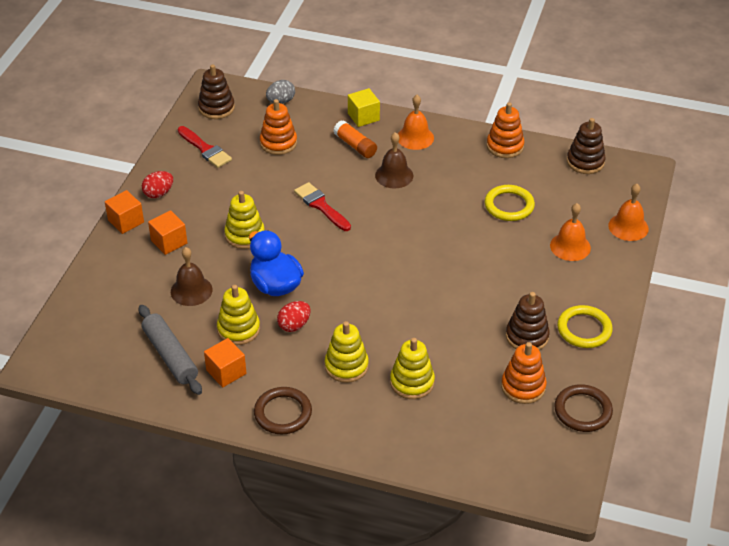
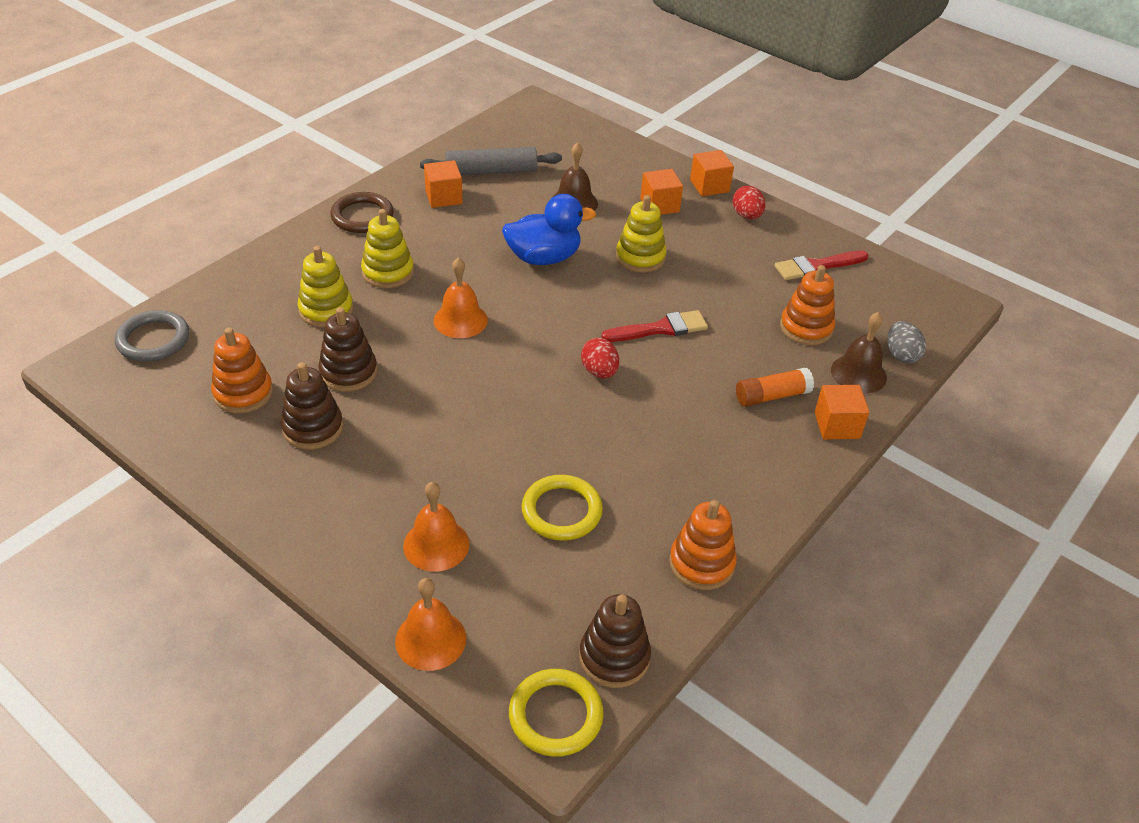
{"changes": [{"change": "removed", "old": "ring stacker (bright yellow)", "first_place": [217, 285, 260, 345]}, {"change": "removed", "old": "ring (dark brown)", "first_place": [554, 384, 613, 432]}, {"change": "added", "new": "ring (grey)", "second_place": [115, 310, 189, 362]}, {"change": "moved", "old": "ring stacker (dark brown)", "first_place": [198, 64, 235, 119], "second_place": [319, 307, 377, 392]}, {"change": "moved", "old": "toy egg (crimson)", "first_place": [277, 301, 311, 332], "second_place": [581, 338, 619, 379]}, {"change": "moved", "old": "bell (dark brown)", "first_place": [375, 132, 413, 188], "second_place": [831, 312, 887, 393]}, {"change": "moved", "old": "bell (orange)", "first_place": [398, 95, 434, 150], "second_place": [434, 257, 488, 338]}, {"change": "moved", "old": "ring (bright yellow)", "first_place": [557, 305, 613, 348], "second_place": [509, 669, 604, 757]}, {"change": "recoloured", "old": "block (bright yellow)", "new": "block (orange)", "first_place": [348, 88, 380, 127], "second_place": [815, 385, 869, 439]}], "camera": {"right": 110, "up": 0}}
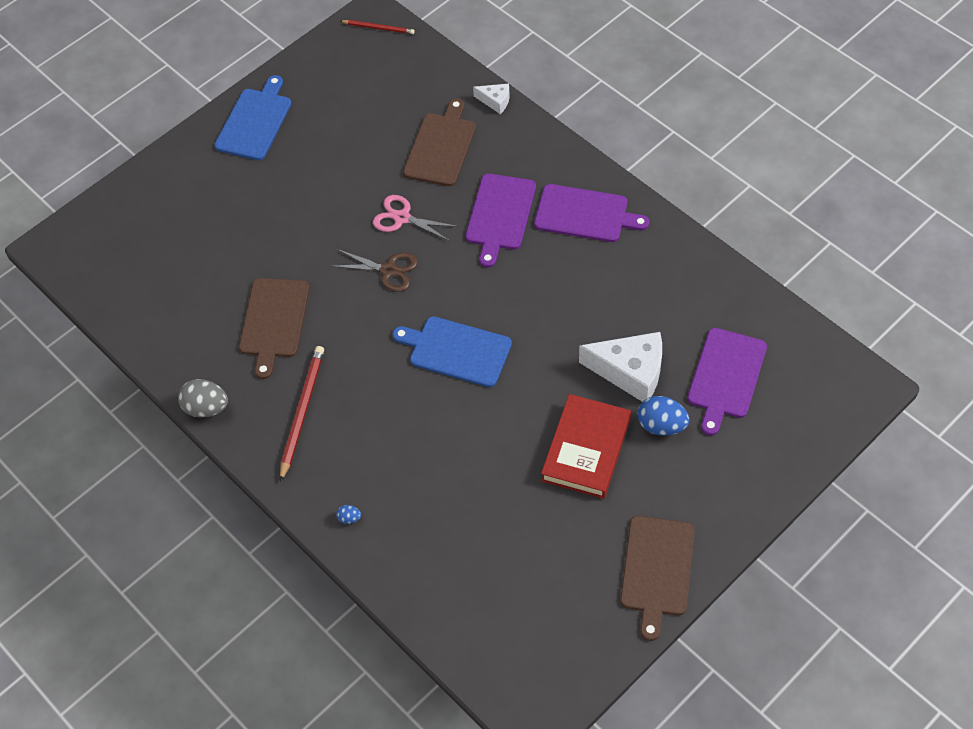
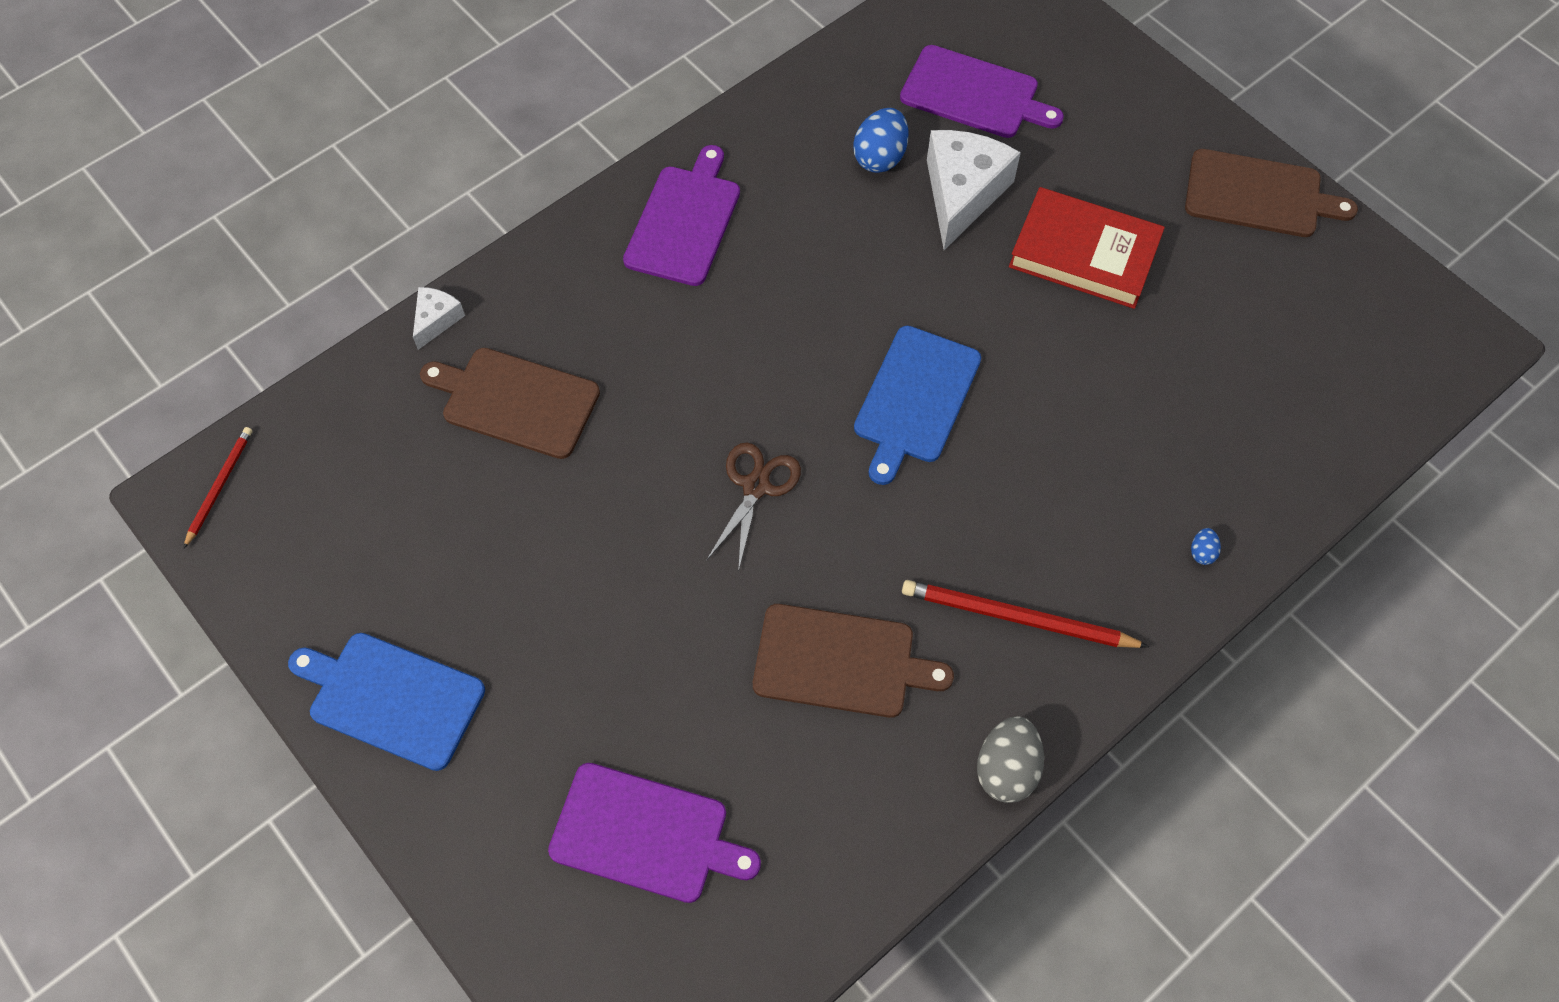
{"changes": [{"change": "removed", "old": "pair of scissors (rose-pink)", "first_place": [373, 195, 458, 241]}, {"change": "moved", "old": "chopping board (violet)", "first_place": [465, 174, 536, 267], "second_place": [548, 763, 761, 903]}, {"change": "moved", "old": "toy egg (cobalt)", "first_place": [637, 396, 690, 436], "second_place": [853, 108, 909, 173]}], "camera": {"right": -90, "up": 5}}
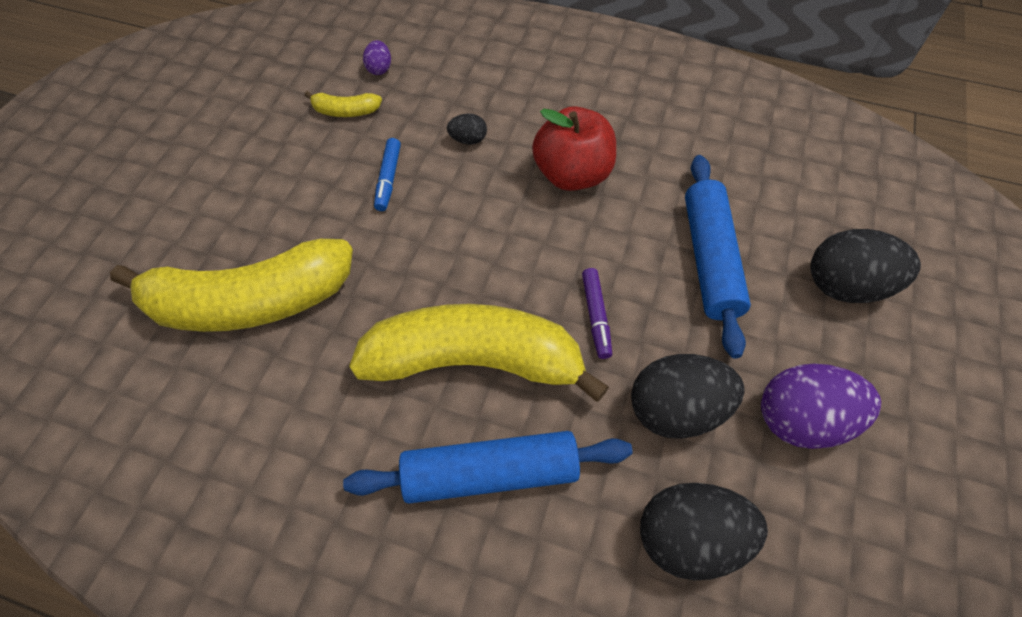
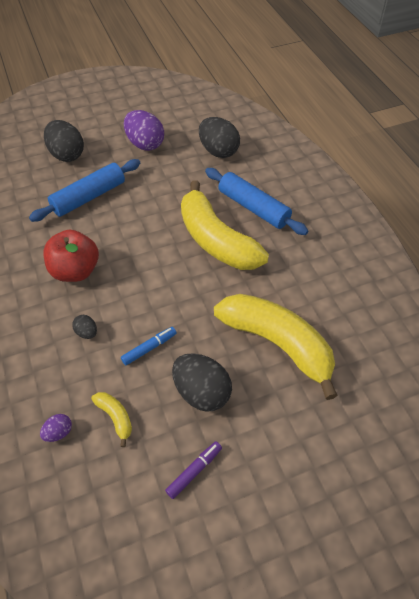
{"changes": [{"change": "moved", "old": "marker pen (violet)", "first_place": [582, 268, 612, 359], "second_place": [165, 441, 222, 499]}, {"change": "moved", "old": "toy egg (black)", "first_place": [631, 354, 745, 439], "second_place": [172, 353, 232, 412]}], "camera": {"right": -130, "up": -5}}
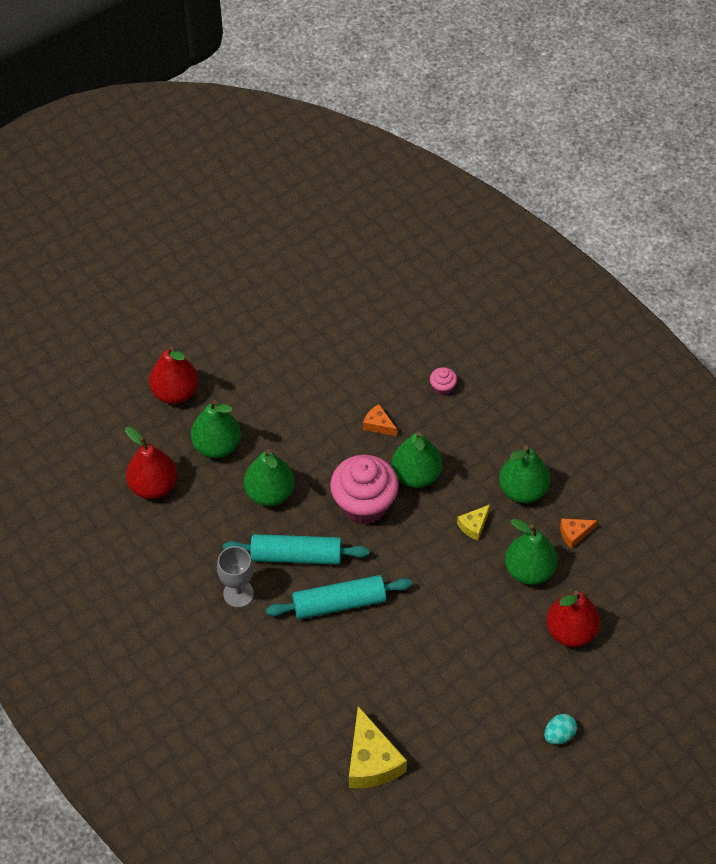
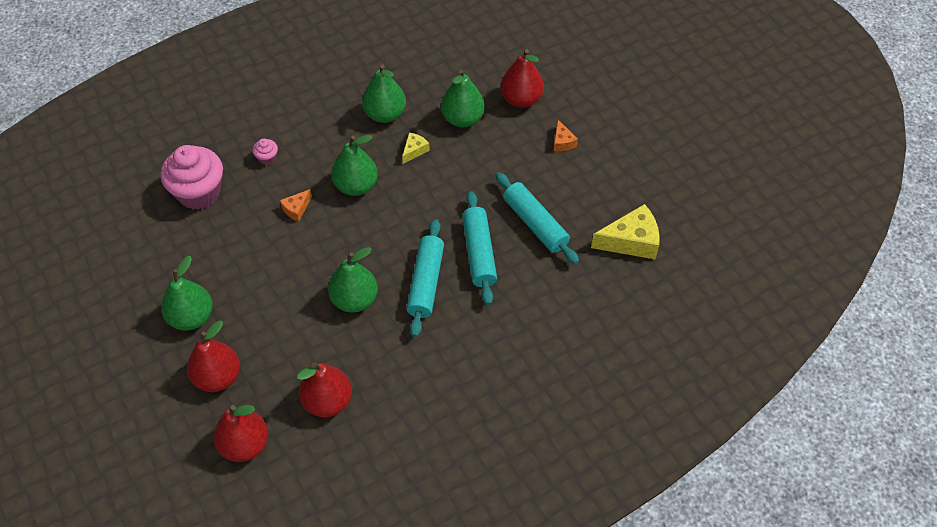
{"changes": [{"change": "removed", "old": "goblet (grey)", "first_place": [217, 546, 254, 608]}, {"change": "removed", "old": "toy egg (teal)", "first_place": [544, 714, 577, 745]}, {"change": "added", "new": "pear (crimson)", "second_place": [213, 405, 268, 462]}, {"change": "added", "new": "rolling pin (teal)", "second_place": [495, 172, 579, 264]}, {"change": "moved", "old": "pear (green)", "first_place": [191, 400, 241, 458], "second_place": [161, 256, 213, 331]}, {"change": "moved", "old": "cupcake (rose-pink)", "first_place": [330, 455, 399, 524], "second_place": [160, 145, 223, 210]}, {"change": "moved", "old": "piece of cheese (orange)", "first_place": [560, 518, 598, 548], "second_place": [554, 120, 578, 151]}, {"change": "turned", "old": "piece of cheese (bright yellow)", "first_place": [457, 505, 490, 540], "second_place": [402, 132, 430, 164], "degrees": -105}], "camera": {"right": -85, "up": 0}}
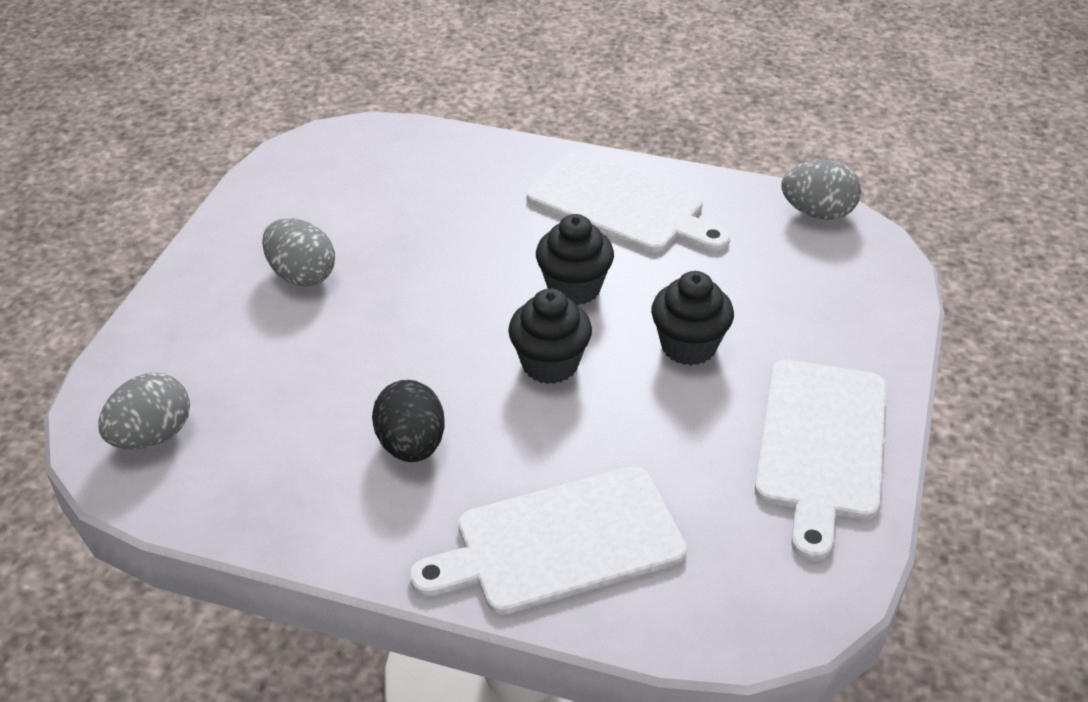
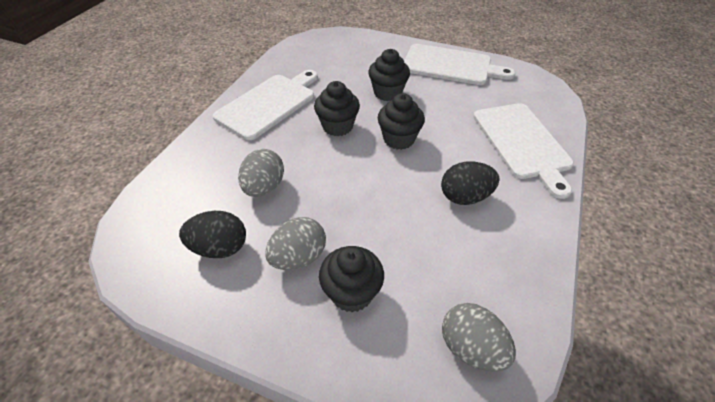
{"changes": [{"change": "added", "new": "toy egg (black)", "second_place": [179, 211, 246, 258]}, {"change": "added", "new": "cupcake (black)", "second_place": [319, 246, 384, 313]}, {"change": "moved", "old": "toy egg (grey)", "first_place": [781, 160, 861, 220], "second_place": [238, 149, 284, 197]}], "camera": {"right": -85, "up": 5}}
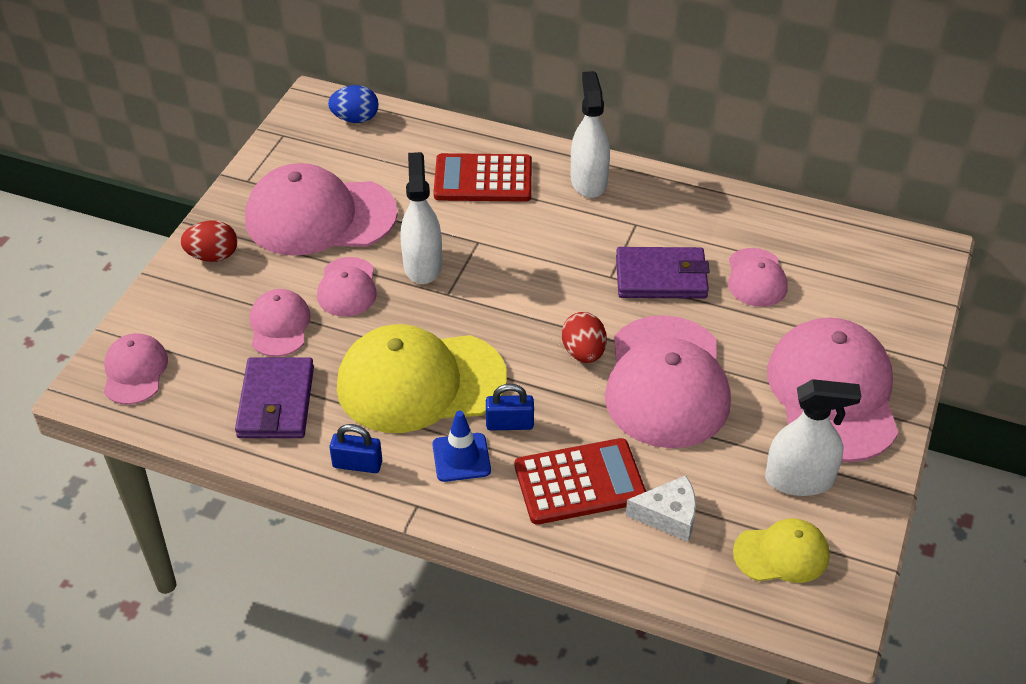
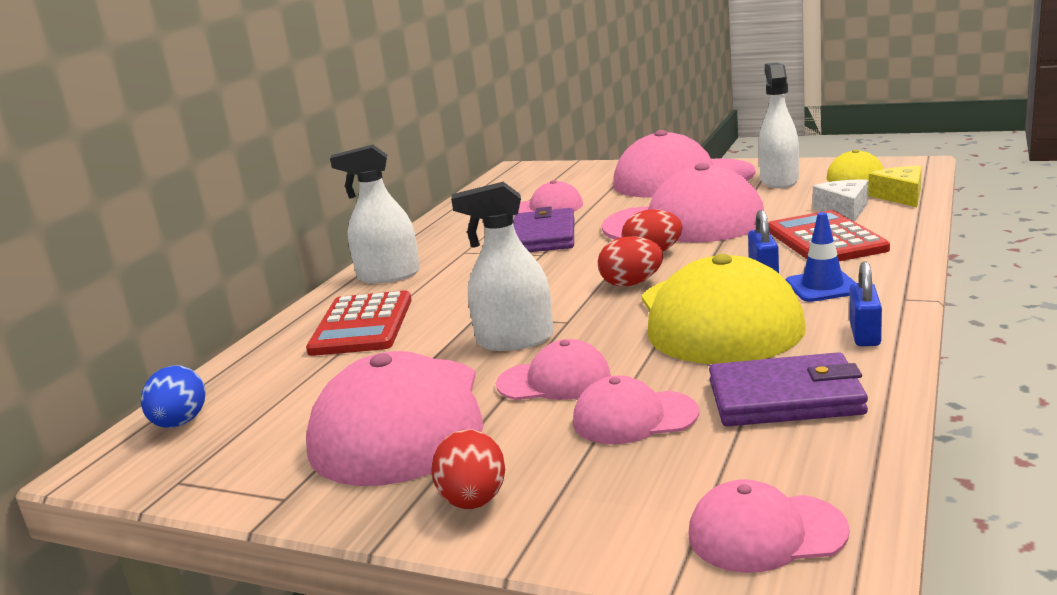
{"changes": [{"change": "added", "new": "toy egg (crimson)", "second_place": [598, 236, 663, 287]}, {"change": "added", "new": "piece of cheese (bright yellow)", "second_place": [869, 166, 922, 207]}], "camera": {"right": -85, "up": -25}}
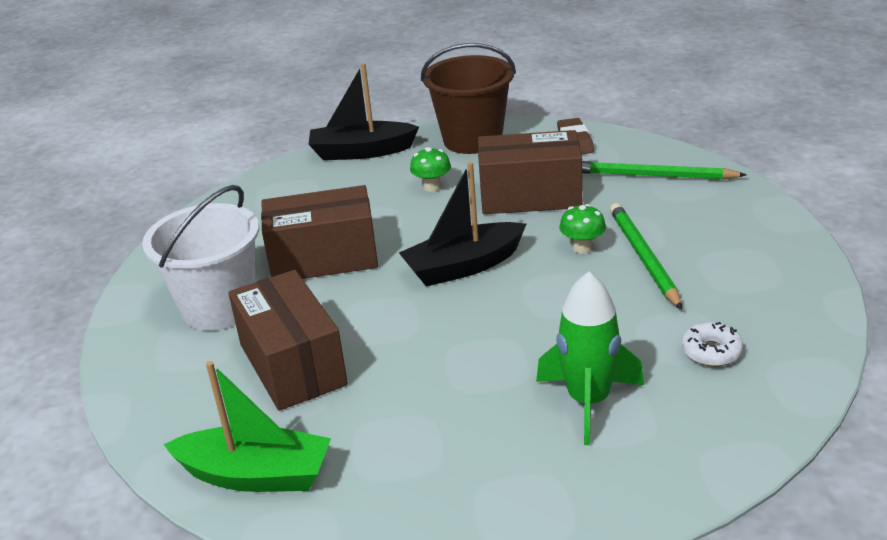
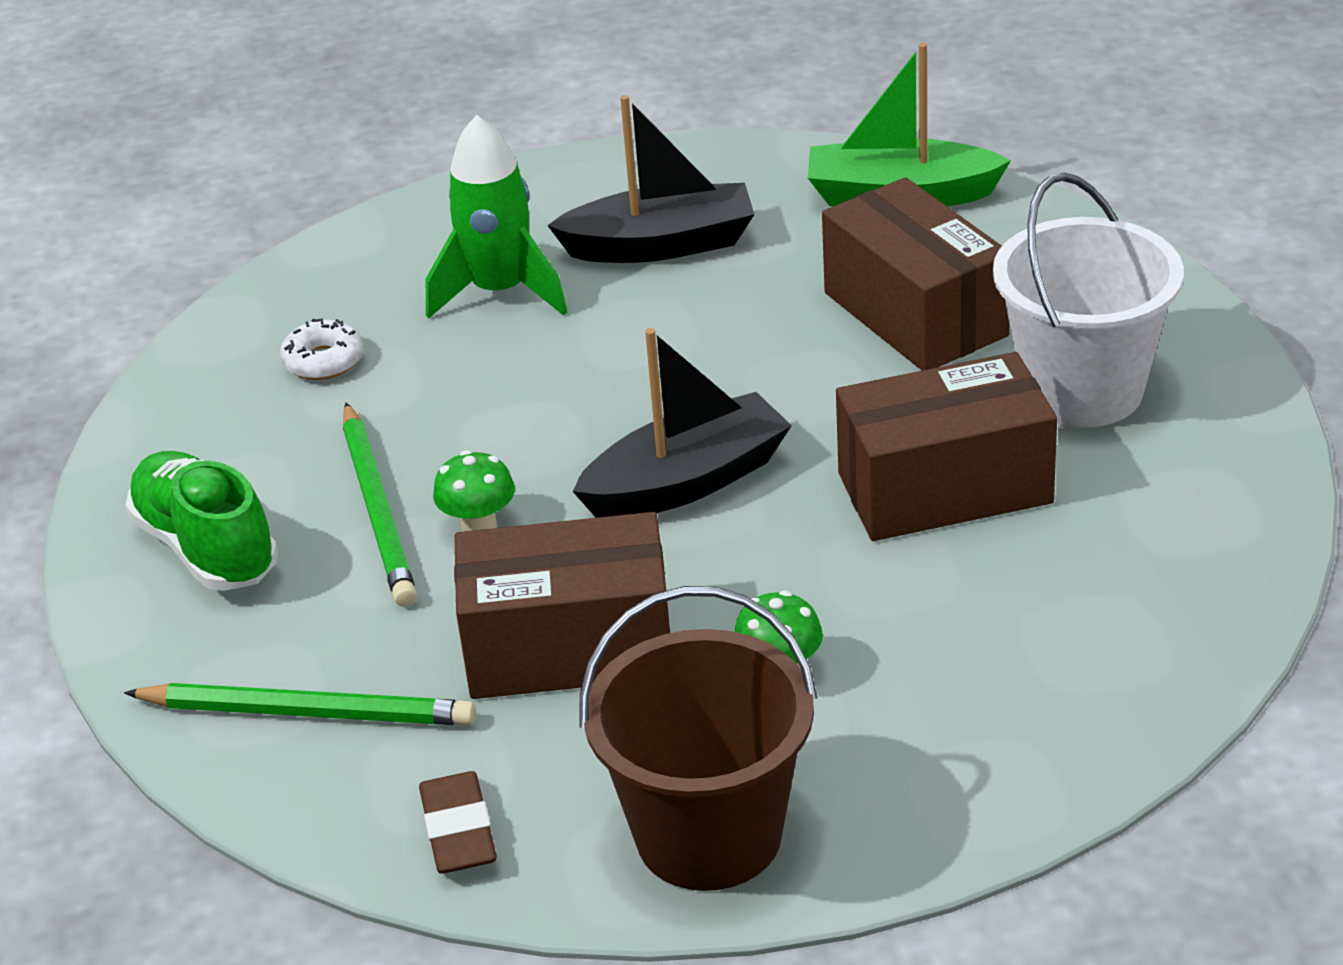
{"changes": [{"change": "added", "new": "sneaker (green)", "second_place": [126, 451, 278, 591]}, {"change": "moved", "old": "sailboat (black)", "first_place": [308, 63, 419, 160], "second_place": [547, 95, 755, 263]}], "camera": {"right": 175, "up": 5}}
